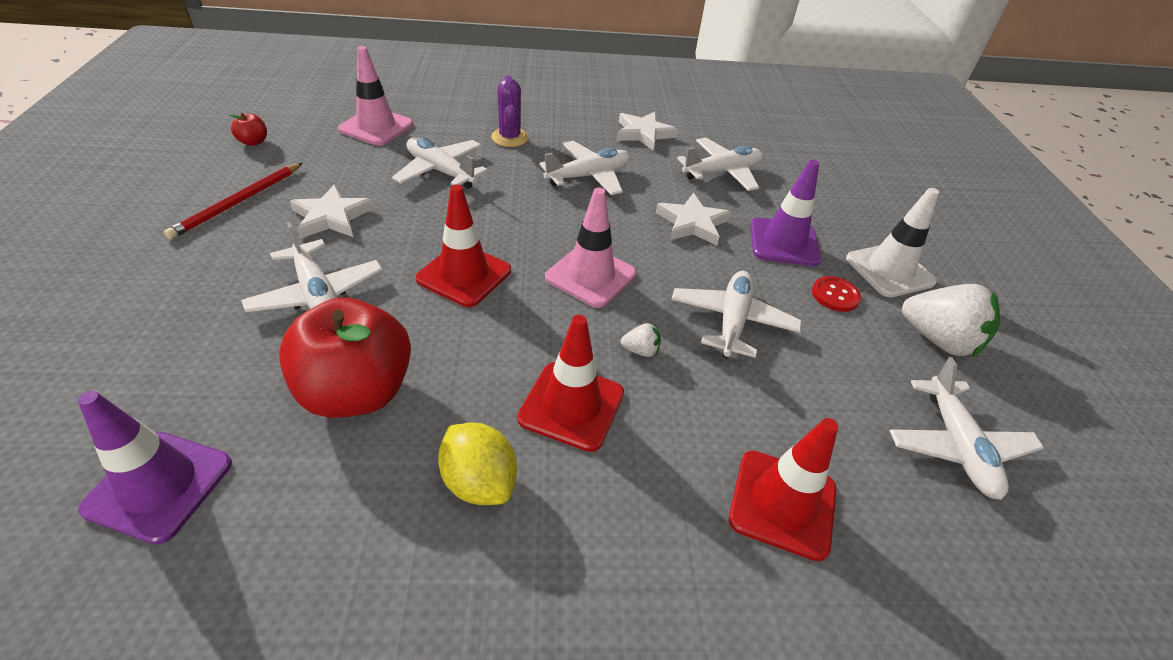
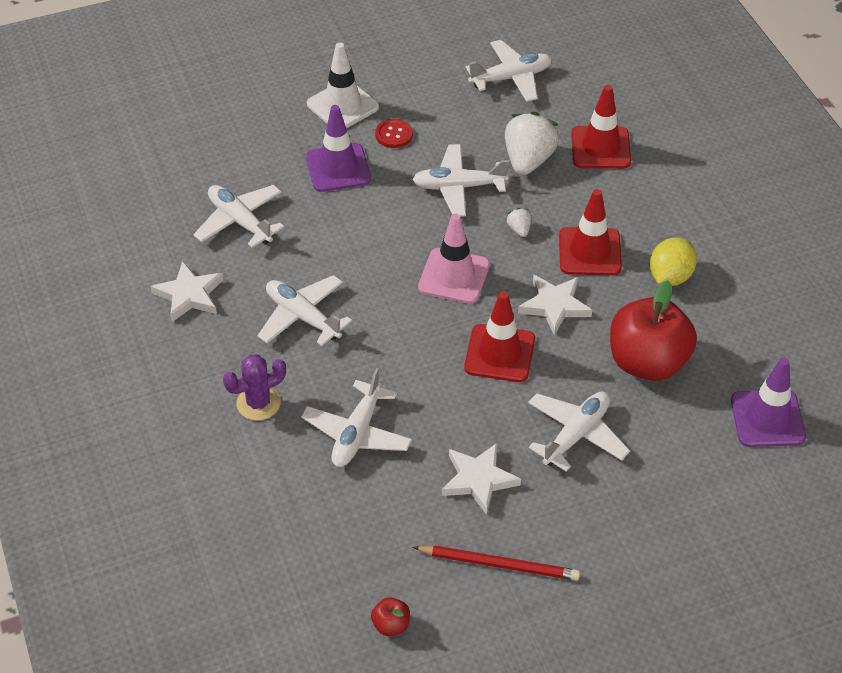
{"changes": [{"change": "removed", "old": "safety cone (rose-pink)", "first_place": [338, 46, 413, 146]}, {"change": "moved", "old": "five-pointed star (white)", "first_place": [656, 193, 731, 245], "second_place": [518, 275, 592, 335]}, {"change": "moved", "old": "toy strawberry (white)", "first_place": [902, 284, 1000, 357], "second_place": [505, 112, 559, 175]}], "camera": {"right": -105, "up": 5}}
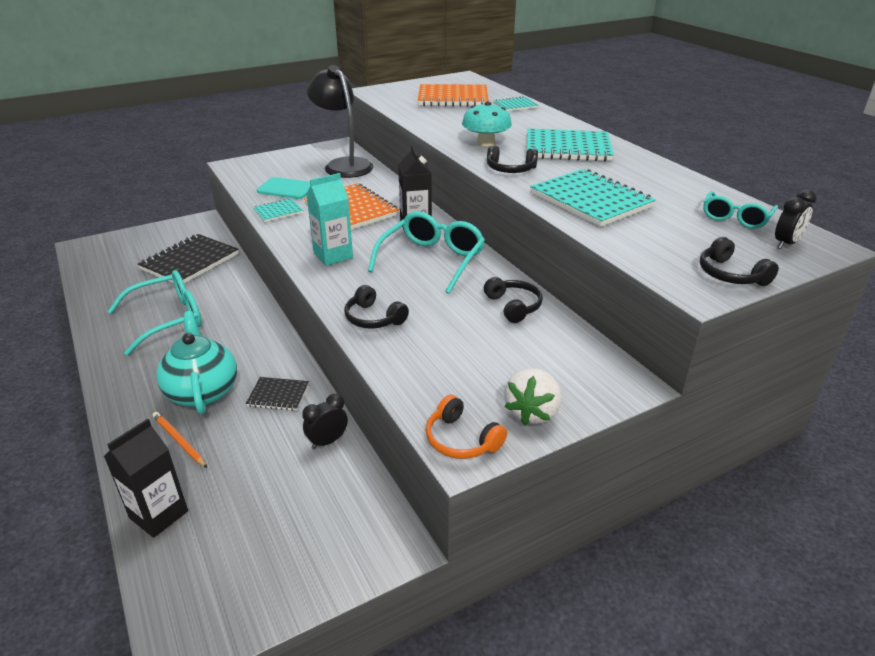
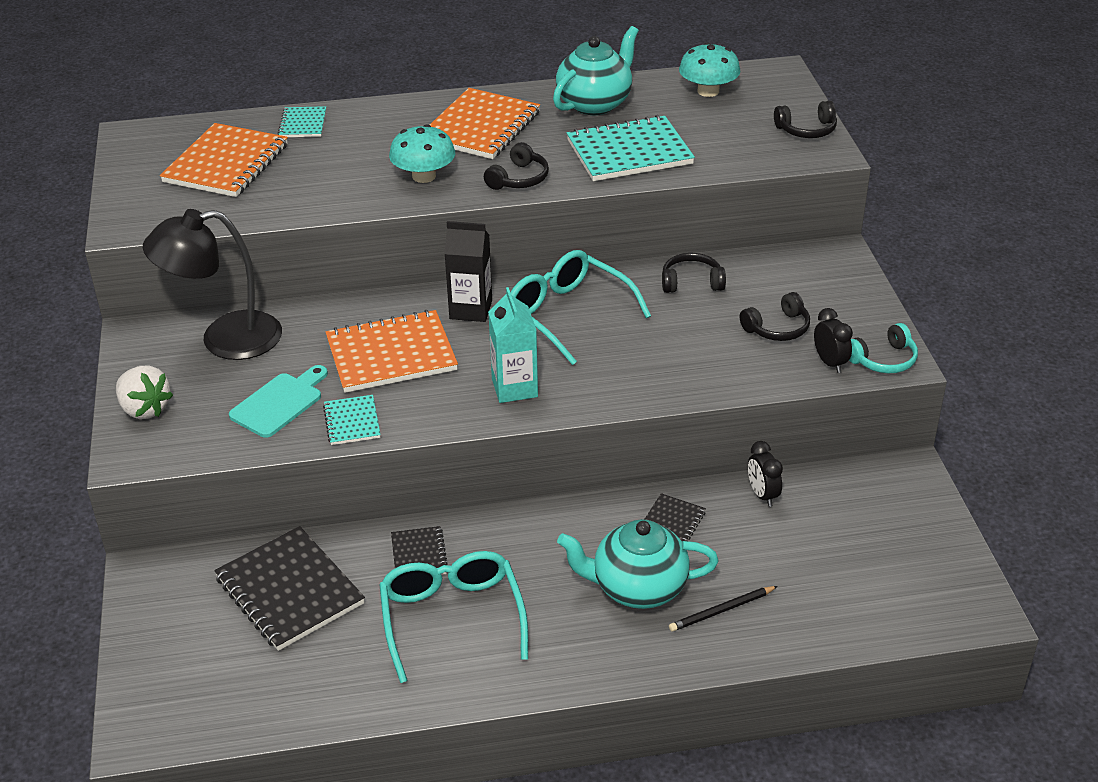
{"changes": [{"change": "removed", "old": "juice carton (black)", "first_place": [104, 419, 188, 538]}, {"change": "added", "new": "exercise book (black)", "second_place": [391, 526, 448, 575]}, {"change": "added", "new": "tea pot (teal)", "second_place": [553, 26, 639, 115]}, {"change": "moved", "old": "headset (black)", "first_place": [344, 285, 409, 329], "second_place": [740, 292, 810, 341]}, {"change": "moved", "old": "toy strawberry (white)", "first_place": [504, 368, 561, 425], "second_place": [116, 366, 173, 419]}, {"change": "moved", "old": "clock (black)", "first_place": [775, 189, 816, 249], "second_place": [814, 308, 853, 373]}, {"change": "replaced", "old": "glasses (teal)", "new": "fungus (teal)", "first_place": [703, 191, 778, 229], "second_place": [679, 42, 741, 97]}, {"change": "recoloured", "old": "pencil (orange)", "new": "pencil (black)", "first_place": [153, 412, 207, 468], "second_place": [669, 586, 778, 632]}, {"change": "recoloured", "old": "headset (orange)", "new": "headset (teal)", "first_place": [426, 395, 507, 459], "second_place": [849, 323, 918, 373]}, {"change": "recoloured", "old": "exercise book (teal)", "new": "exercise book (orange)", "first_place": [527, 129, 614, 162], "second_place": [430, 88, 540, 159]}], "camera": {"right": -70, "up": 5}}
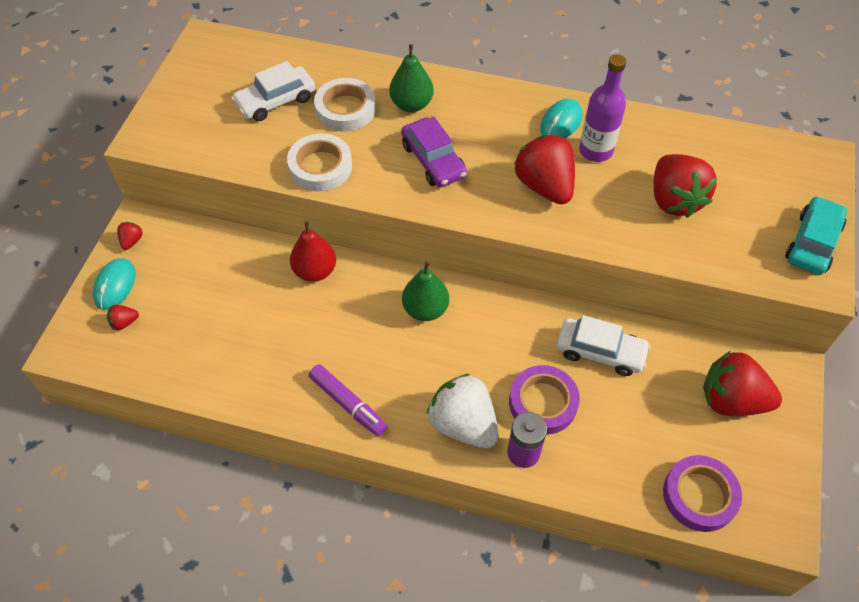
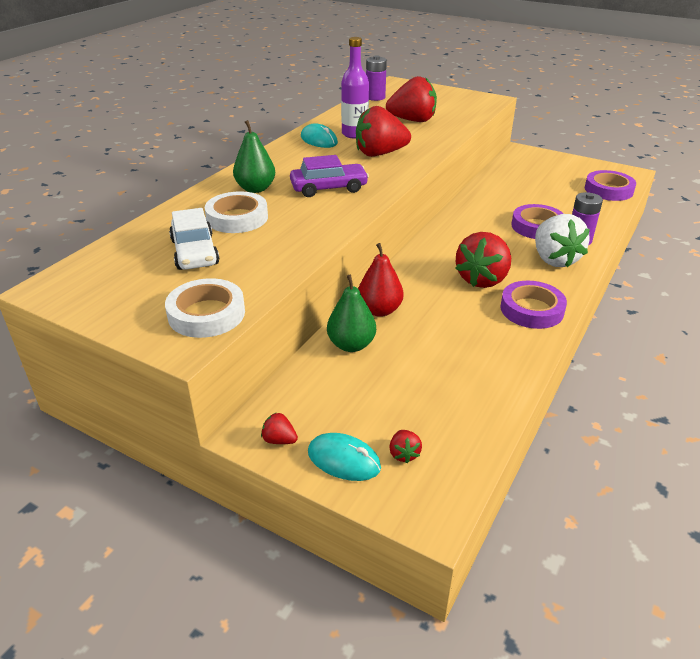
{"changes": [{"change": "removed", "old": "car (white)", "first_place": [557, 315, 651, 376]}, {"change": "removed", "old": "car (teal)", "first_place": [785, 196, 847, 275]}, {"change": "added", "new": "battery (violet)", "second_place": [366, 55, 387, 101]}, {"change": "moved", "old": "sticky tape (white)", "first_place": [287, 133, 352, 192], "second_place": [165, 278, 245, 338]}, {"change": "moved", "old": "pear (green)", "first_place": [402, 261, 449, 321], "second_place": [327, 274, 376, 352]}, {"change": "moved", "old": "toy strawberry (crimson)", "first_place": [703, 351, 782, 416], "second_place": [455, 232, 511, 288]}, {"change": "replaced", "old": "marker pen (violet)", "new": "sticky tape (violet)", "first_place": [309, 364, 387, 436], "second_place": [500, 281, 567, 329]}, {"change": "turned", "old": "toy strawberry (white)", "first_place": [427, 374, 499, 449], "second_place": [535, 214, 590, 268], "degrees": -75}], "camera": {"right": -75, "up": -20}}
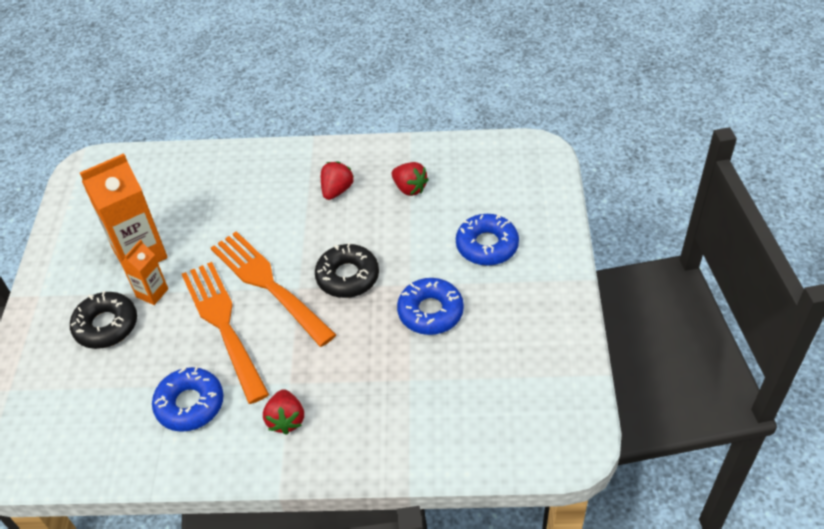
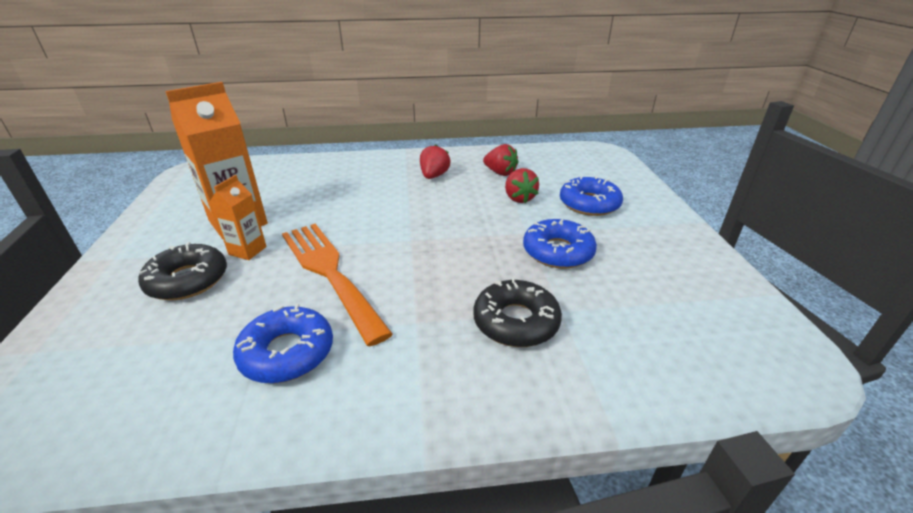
{"changes": [{"change": "removed", "old": "fork (orange)", "first_place": [211, 231, 336, 347]}, {"change": "moved", "old": "toy strawberry (crimson)", "first_place": [263, 389, 304, 435], "second_place": [505, 168, 539, 203]}, {"change": "moved", "old": "glazed donut (black)", "first_place": [315, 243, 379, 298], "second_place": [473, 278, 562, 347]}], "camera": {"right": -10, "up": -15}}
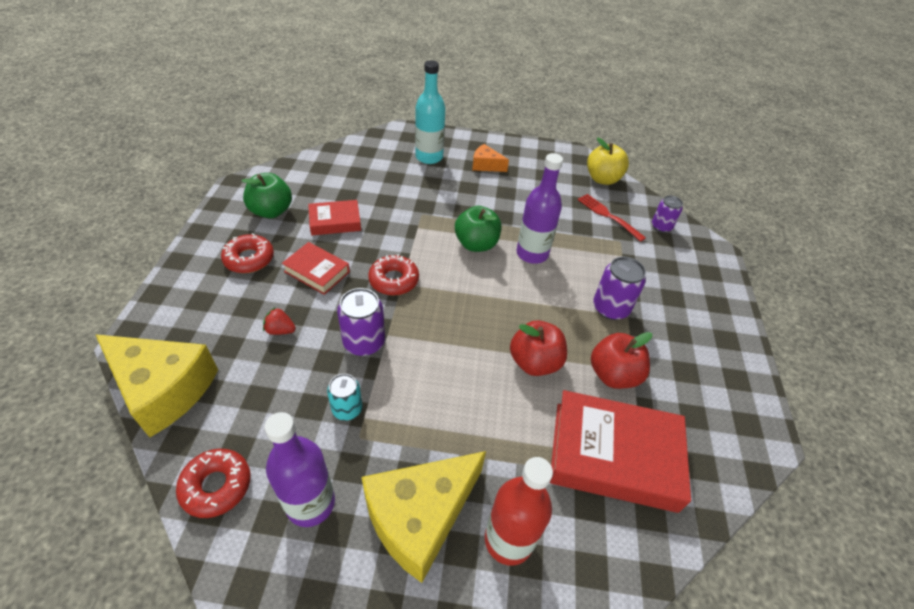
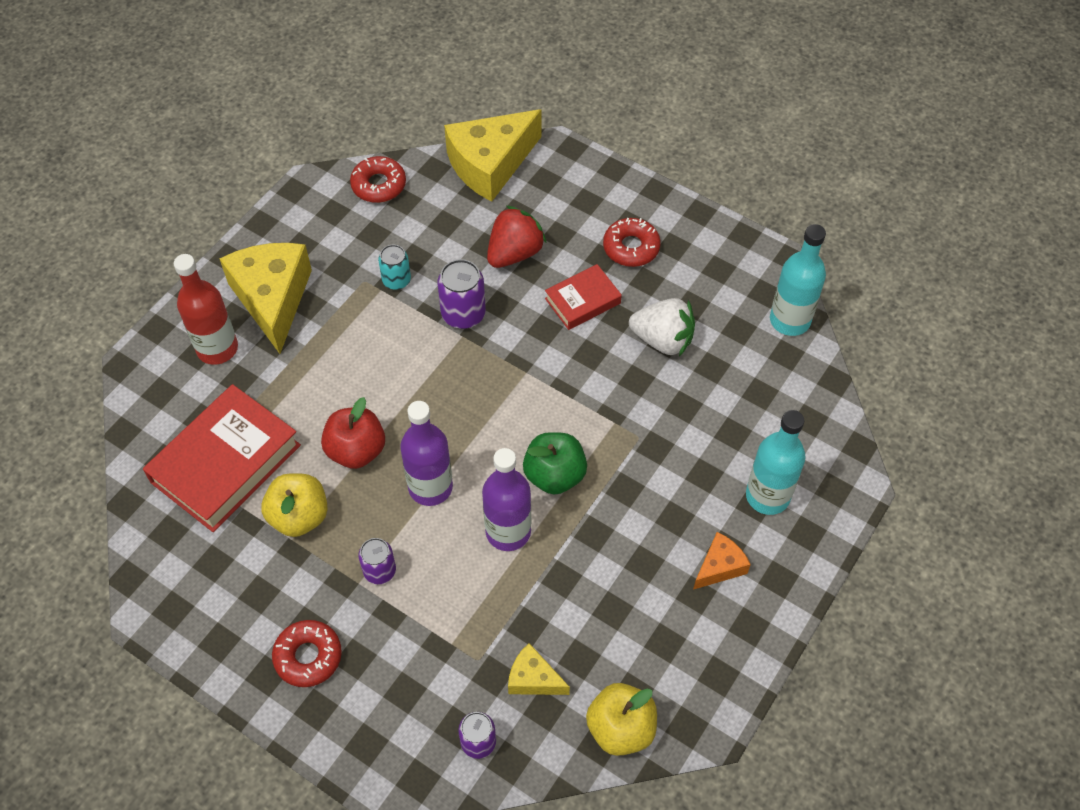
{"changes": [{"change": "removed", "old": "apple (green)", "first_place": [242, 173, 292, 218]}, {"change": "added", "new": "drink bottle (teal)", "second_place": [770, 224, 826, 336]}, {"change": "moved", "old": "drink bottle (violet)", "first_place": [264, 412, 335, 527], "second_place": [400, 401, 453, 506]}, {"change": "moved", "old": "glazed donut (crimson)", "first_place": [368, 254, 419, 296], "second_place": [272, 620, 342, 687]}, {"change": "replaced", "old": "book (crimson)", "new": "toy strawberry (white)", "first_place": [308, 200, 361, 235], "second_place": [629, 298, 695, 356]}, {"change": "replaced", "old": "fork (crimson)", "new": "piece of cheese (bright yellow)", "first_place": [578, 194, 646, 242], "second_place": [508, 643, 570, 695]}, {"change": "recoloured", "old": "apple (crimson)", "new": "apple (bright yellow)", "first_place": [591, 332, 652, 389], "second_place": [261, 473, 328, 537]}, {"change": "resized", "old": "toy strawberry (crimson)", "first_place": [263, 307, 296, 335], "second_place": [487, 206, 547, 268], "factor": 1.95}, {"change": "resized", "old": "tin (violet)", "first_place": [593, 257, 646, 320], "second_place": [359, 538, 396, 584], "factor": 0.66}], "camera": {"right": 120, "up": 10}}
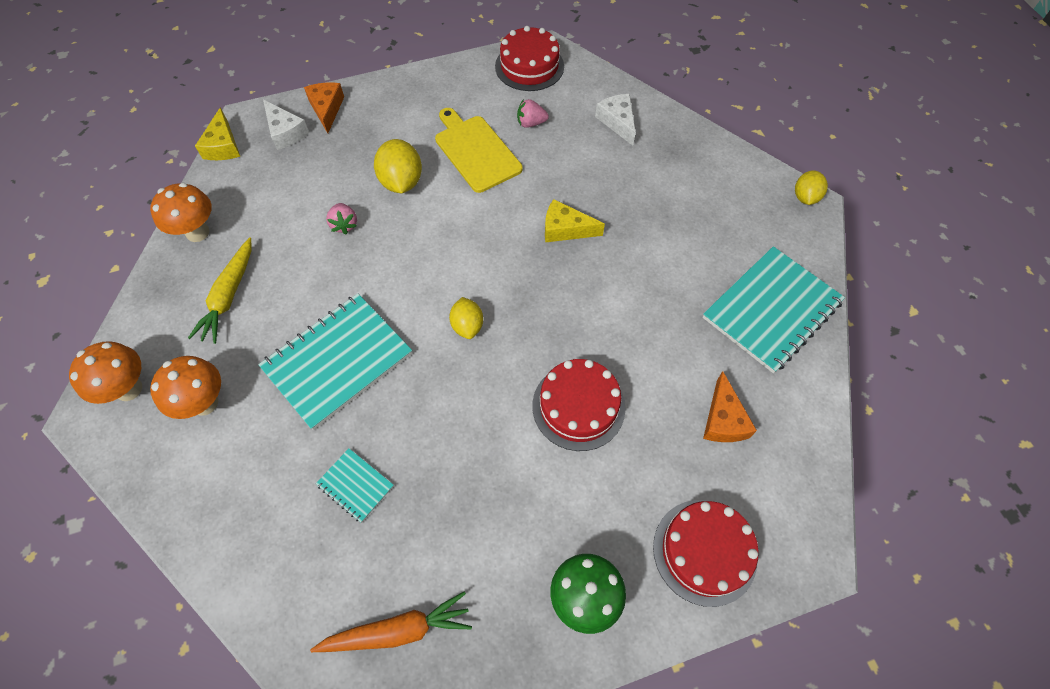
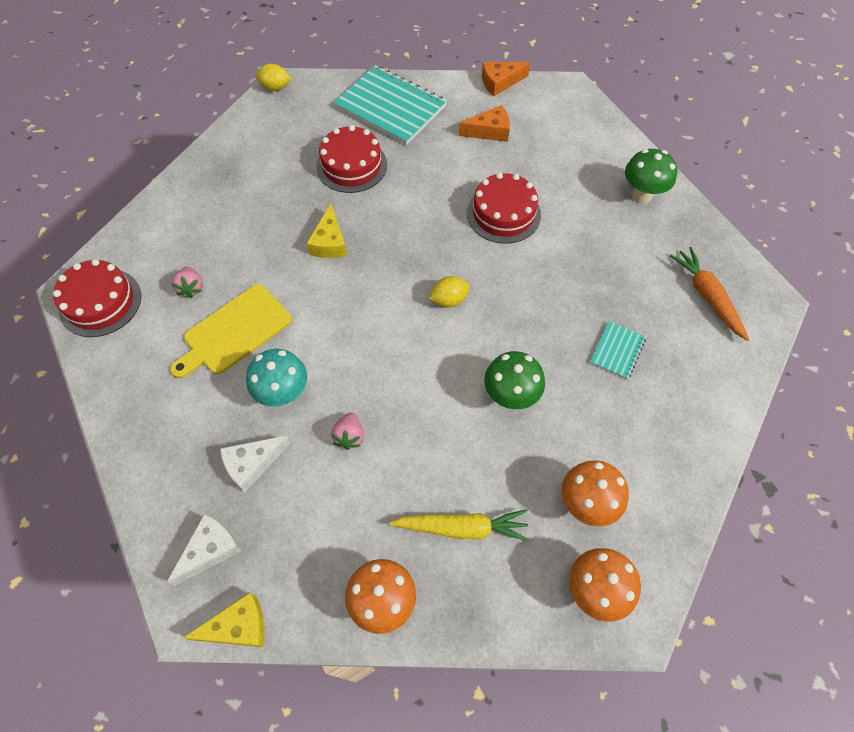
{"changes": [{"change": "moved", "old": "piece of cheese (orange)", "first_place": [304, 82, 344, 133], "second_place": [482, 62, 530, 96]}, {"change": "moved", "old": "piece of cheese (white)", "first_place": [595, 94, 636, 146], "second_place": [220, 435, 291, 493]}, {"change": "moved", "old": "layer cake (crimson)", "first_place": [653, 500, 759, 607], "second_place": [316, 125, 387, 193]}, {"change": "replaced", "old": "exercise book (teal)", "new": "fungus (green)", "first_place": [258, 294, 412, 430], "second_place": [484, 351, 545, 409]}, {"change": "replaced", "old": "lemon (bright yellow)", "new": "fungus (teal)", "first_place": [374, 139, 422, 193], "second_place": [246, 349, 307, 407]}, {"change": "turned", "old": "toy strawberry (rose-pink)", "first_place": [326, 203, 357, 234], "second_place": [331, 412, 364, 450], "degrees": 120}], "camera": {"right": -100, "up": 0}}
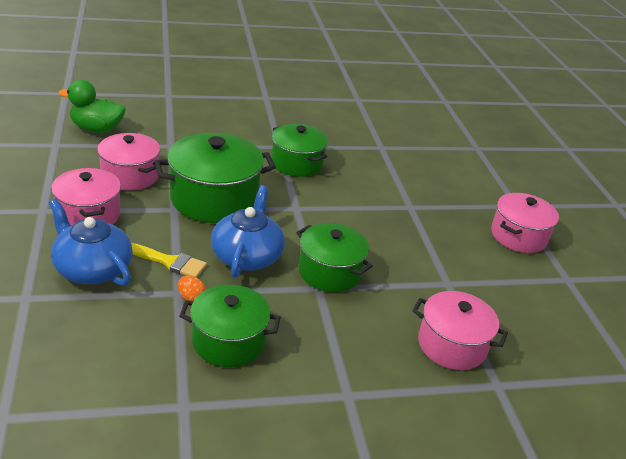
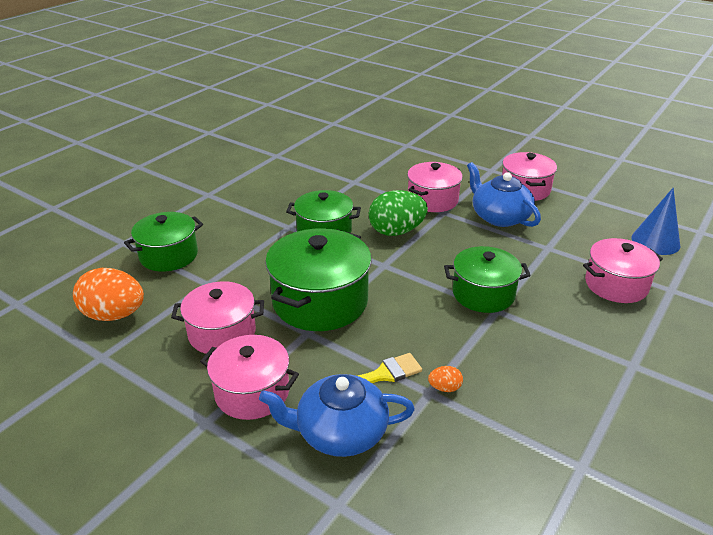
{"changes": [{"change": "added", "new": "toy egg (green)", "second_place": [369, 190, 428, 236]}, {"change": "added", "new": "pot (rose-pink)", "second_place": [407, 162, 463, 212]}, {"change": "added", "new": "cone shape (cobalt)", "second_place": [631, 188, 680, 255]}, {"change": "moved", "old": "pot (green)", "first_place": [179, 285, 281, 367], "second_place": [124, 212, 203, 272]}, {"change": "moved", "old": "tea pot (cobalt)", "first_place": [211, 185, 285, 278], "second_place": [467, 162, 541, 227]}, {"change": "replaced", "old": "rubber duck (green)", "new": "toy egg (orange)", "first_place": [59, 80, 126, 133], "second_place": [73, 268, 144, 321]}], "camera": {"right": -40, "up": 0}}
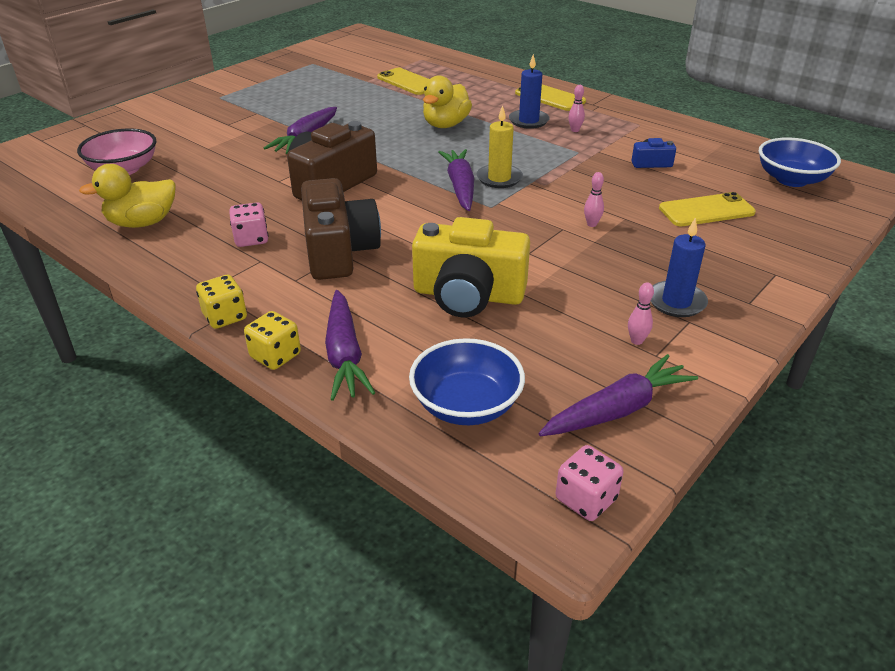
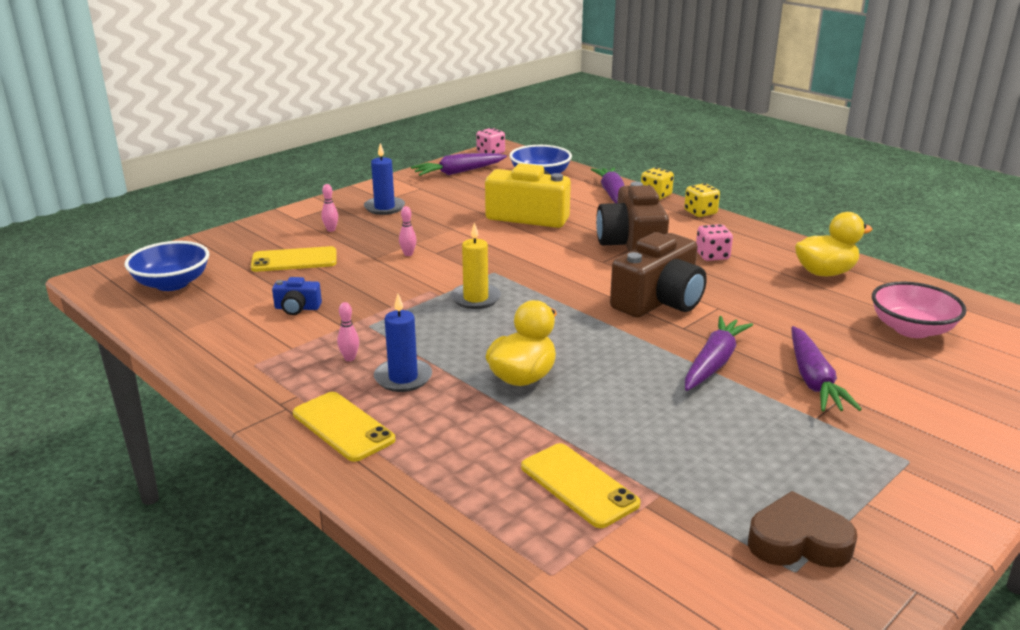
{"changes": [{"change": "added", "new": "heart shape (dark brown)", "second_place": [748, 491, 857, 568]}, {"change": "moved", "old": "toy carrot (violet)", "first_place": [438, 149, 474, 211], "second_place": [791, 326, 862, 412]}, {"change": "moved", "old": "tenpin (rose-pink)", "first_place": [628, 283, 654, 345], "second_place": [321, 184, 338, 232]}], "camera": {"right": -175, "up": -10}}
